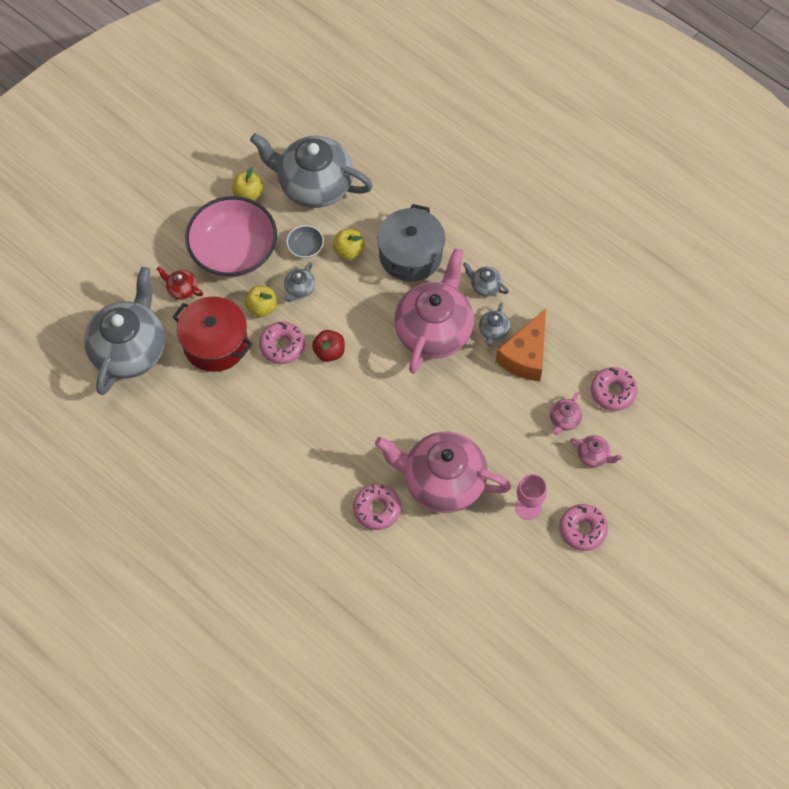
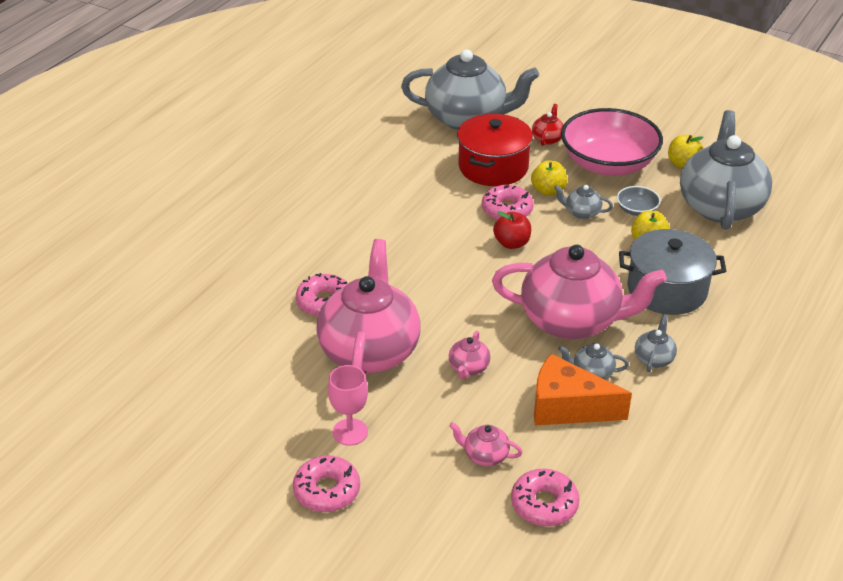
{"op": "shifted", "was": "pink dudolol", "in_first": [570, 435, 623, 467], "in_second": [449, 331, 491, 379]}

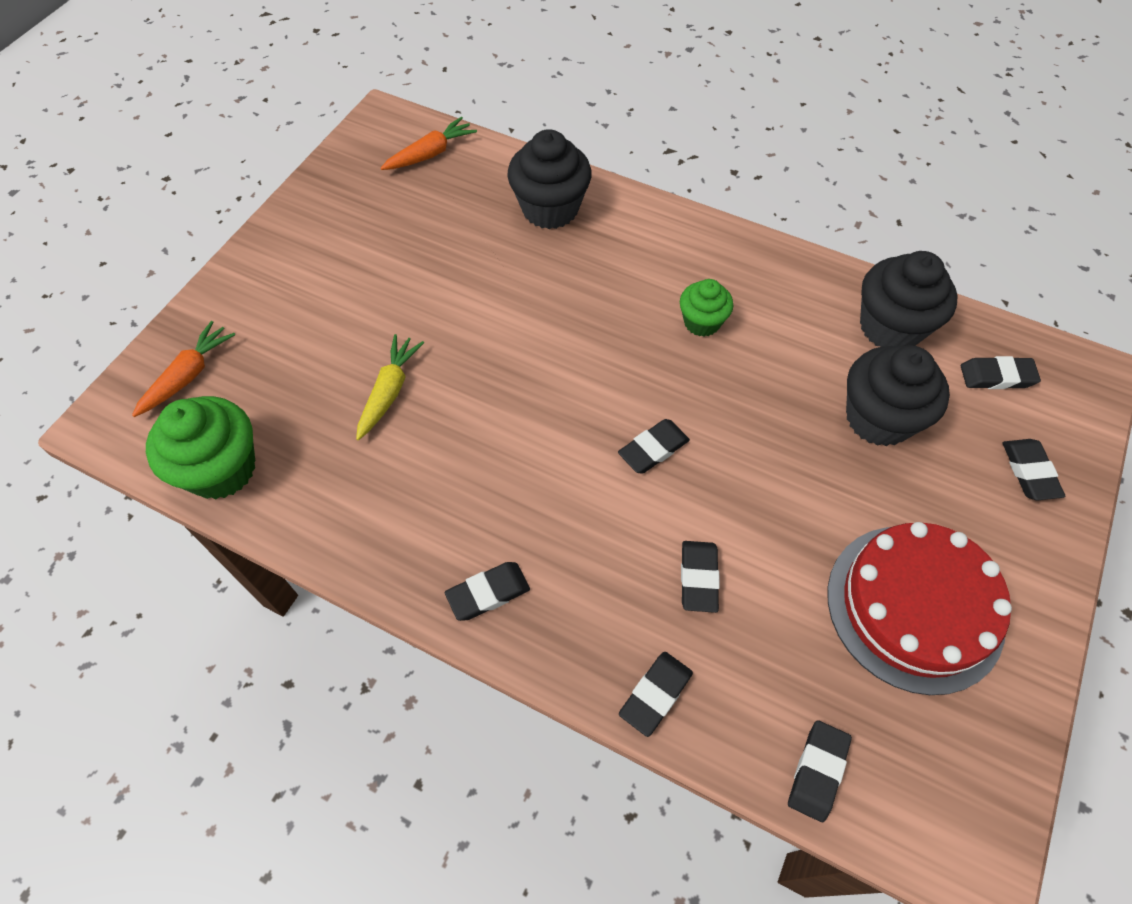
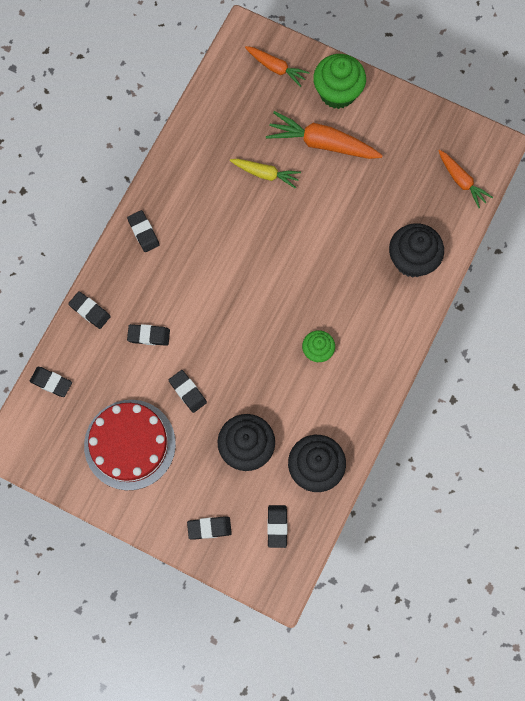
{"op": "shifted", "was": "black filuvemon", "in_first": [618, 419, 690, 474], "in_second": [169, 370, 207, 413]}
{"op": "new", "now": "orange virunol", "in_second": [266, 111, 383, 159]}
{"op": "shifted", "was": "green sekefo", "in_first": [146, 396, 255, 499], "in_second": [313, 54, 366, 109]}

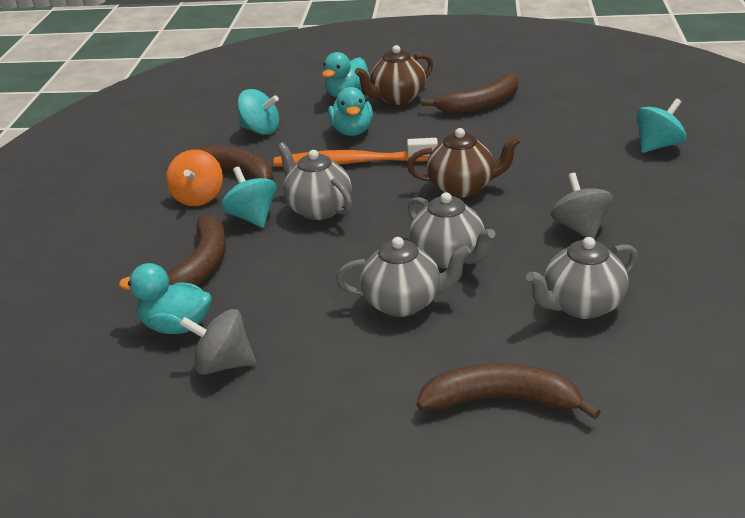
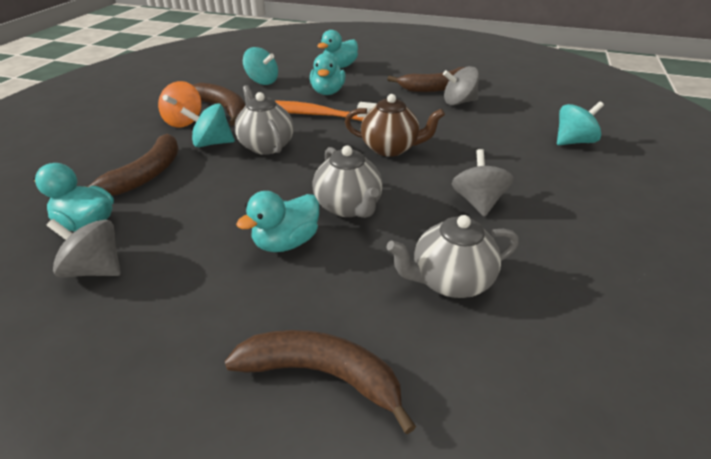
{"op": "rotated", "was": "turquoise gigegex", "in_first": [221, 166, 277, 228], "in_second": [181, 103, 235, 147], "clockwise": -75}
{"op": "swapped", "was": "grey dudolol", "now": "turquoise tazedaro", "in_first": [336, 237, 471, 317], "in_second": [236, 191, 319, 252]}
{"op": "new", "now": "grey gigegex", "in_second": [443, 66, 479, 105]}
{"op": "gone", "was": "brown dudolol", "in_first": [355, 45, 433, 105]}

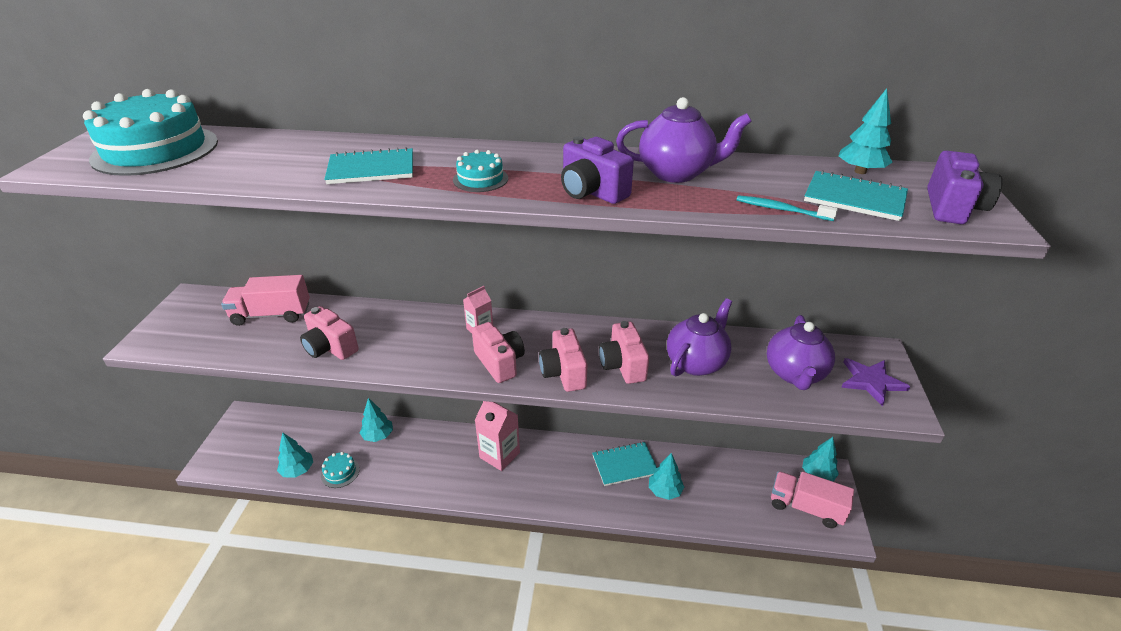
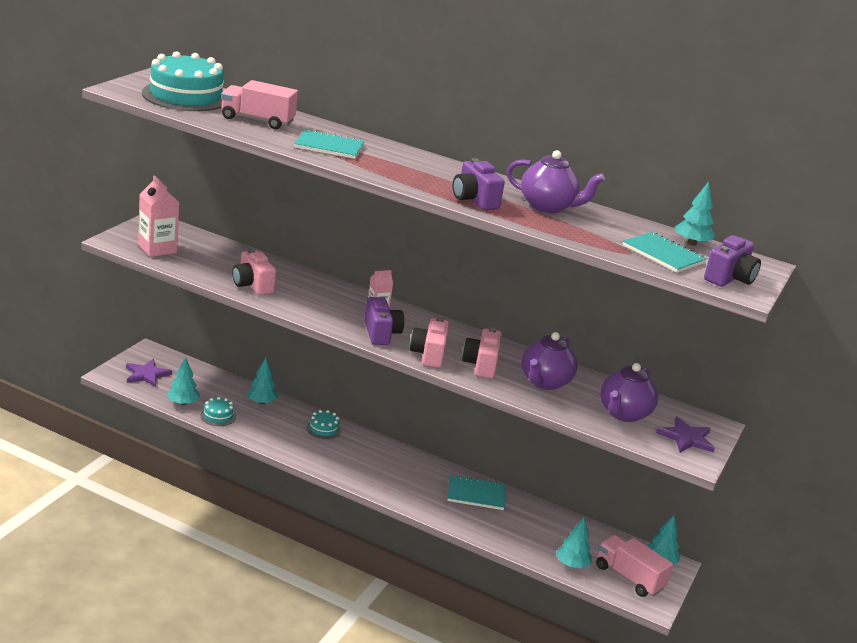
{"op": "new", "now": "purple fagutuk", "in_second": [126, 359, 172, 387]}
{"op": "shifted", "was": "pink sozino", "in_first": [475, 401, 520, 471], "in_second": [138, 175, 179, 257]}
{"op": "shifted", "was": "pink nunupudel", "in_first": [221, 275, 310, 326], "in_second": [221, 80, 298, 129]}
{"op": "shifted", "was": "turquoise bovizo", "in_first": [453, 150, 508, 192], "in_second": [307, 410, 342, 439]}
{"op": "repainted", "was": "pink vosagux", "now": "purple vosagux", "in_first": [472, 322, 525, 383], "in_second": [365, 297, 404, 345]}
{"op": "rotated", "was": "purple dudolol", "in_first": [667, 298, 732, 376], "in_second": [522, 332, 578, 390], "clockwise": 150}
{"op": "shifted", "was": "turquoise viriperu", "in_first": [649, 453, 684, 500], "in_second": [556, 517, 592, 568]}
{"op": "gone", "was": "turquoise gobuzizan", "in_first": [737, 195, 838, 221]}

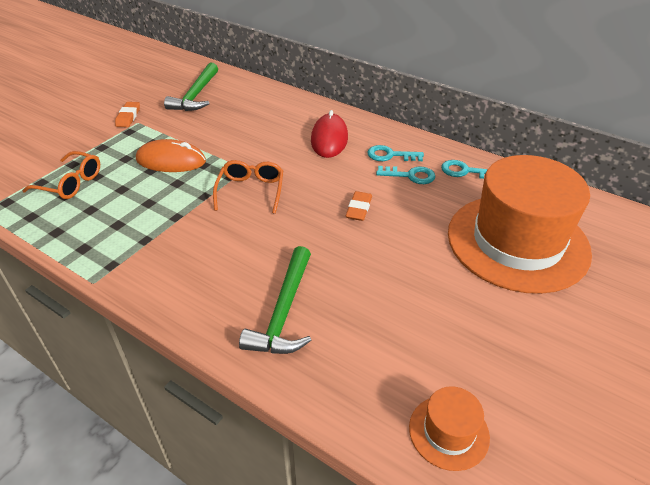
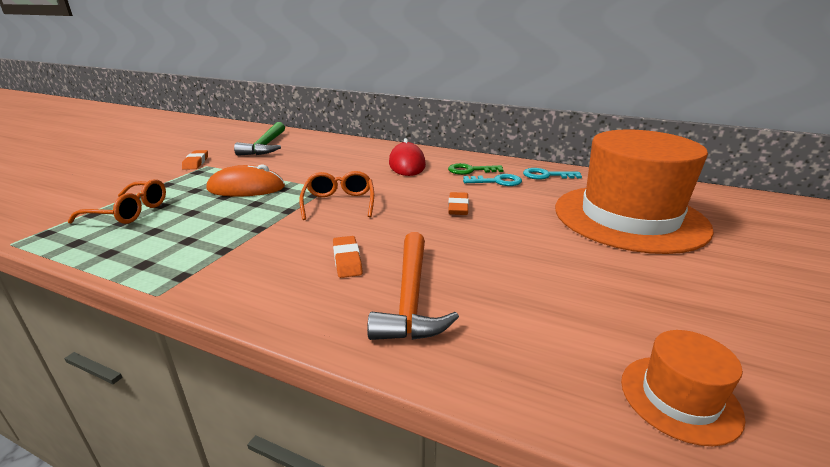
{"op": "new", "now": "orange filuvemon", "in_second": [333, 236, 363, 278]}
{"op": "repainted", "was": "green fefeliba", "now": "orange fefeliba", "in_first": [239, 246, 312, 354], "in_second": [367, 232, 459, 340]}
{"op": "repainted", "was": "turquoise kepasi", "now": "green kepasi", "in_first": [367, 145, 424, 161], "in_second": [448, 163, 504, 175]}

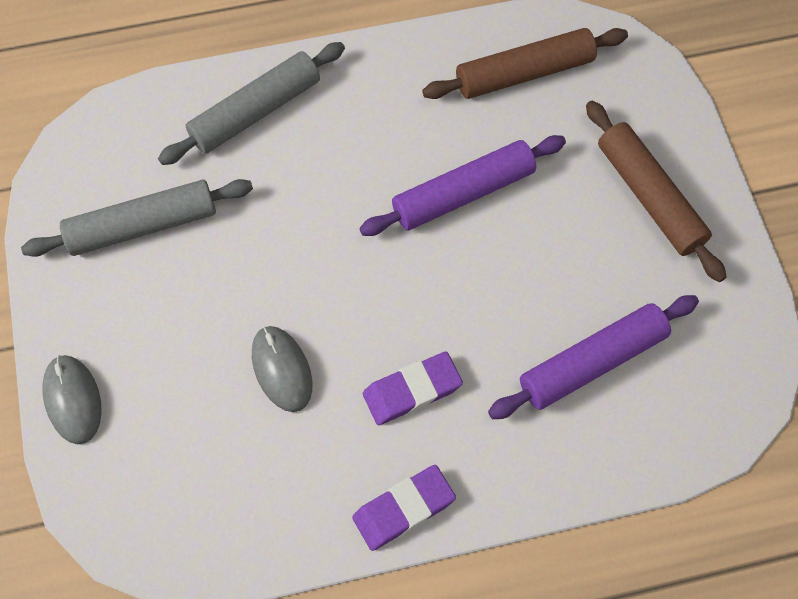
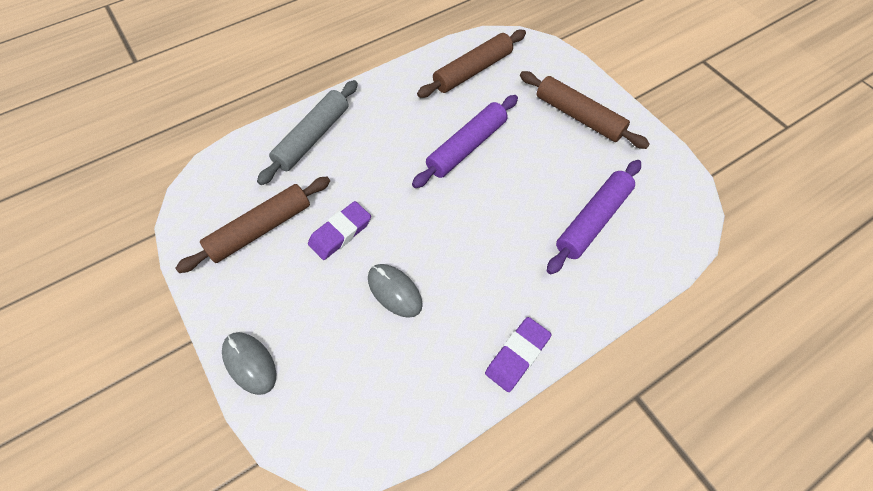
{"op": "repainted", "was": "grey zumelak", "now": "brown zumelak", "in_first": [21, 179, 253, 257], "in_second": [175, 177, 330, 273]}
{"op": "shifted", "was": "purple filuvemon", "in_first": [363, 351, 463, 425], "in_second": [308, 201, 371, 260]}

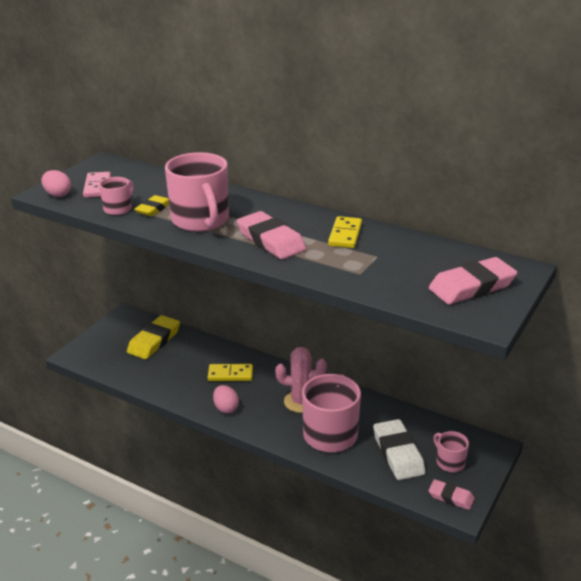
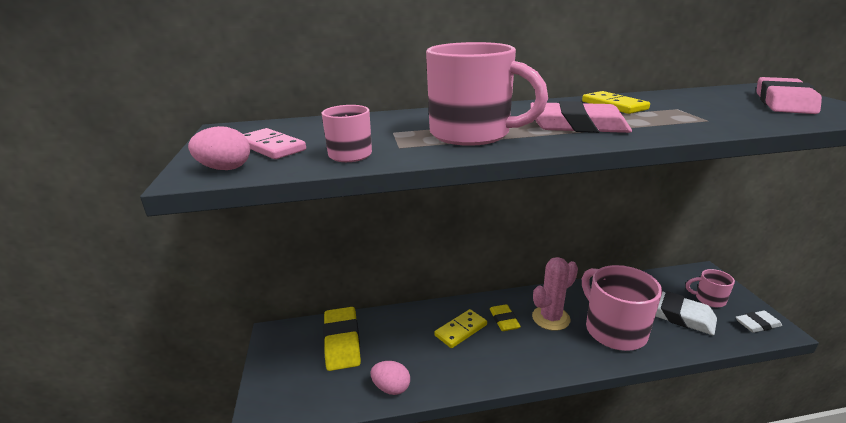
{"op": "shifted", "was": "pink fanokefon", "in_first": [213, 385, 239, 413], "in_second": [371, 361, 410, 395]}
{"op": "shifted", "was": "yellow filuvemon", "in_first": [134, 195, 169, 216], "in_second": [490, 304, 521, 331]}
{"op": "repainted", "was": "pink filuvemon", "now": "white filuvemon", "in_first": [429, 479, 475, 510], "in_second": [736, 311, 782, 333]}

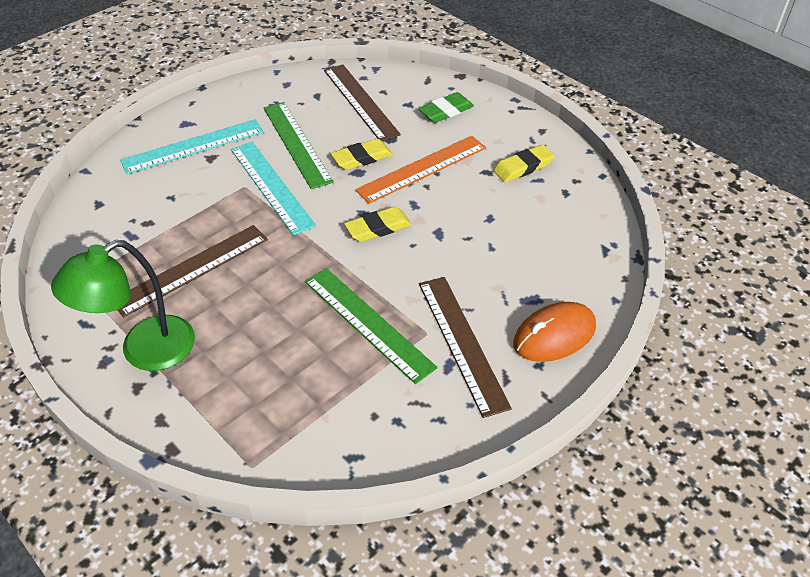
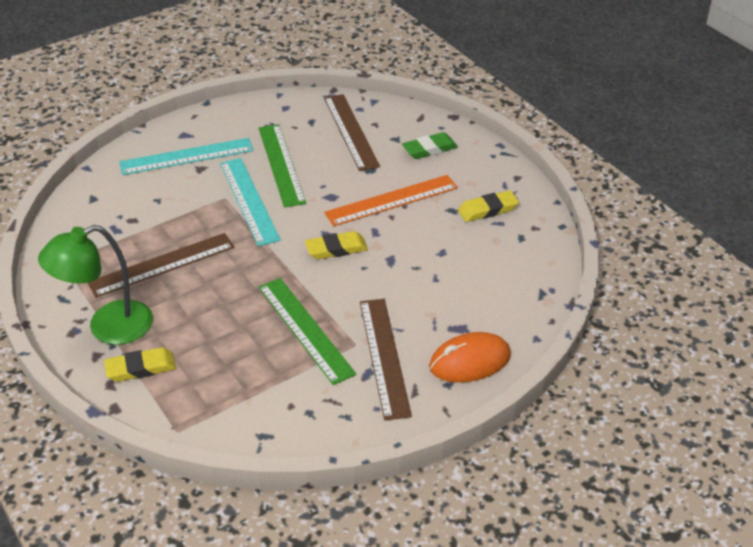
{"op": "shifted", "was": "yellow filuvemon", "in_first": [331, 139, 393, 170], "in_second": [104, 347, 176, 382]}

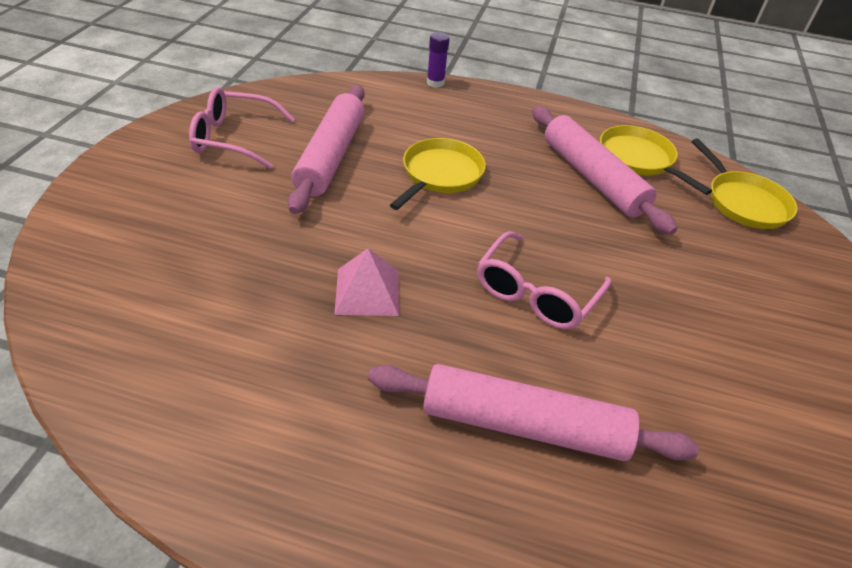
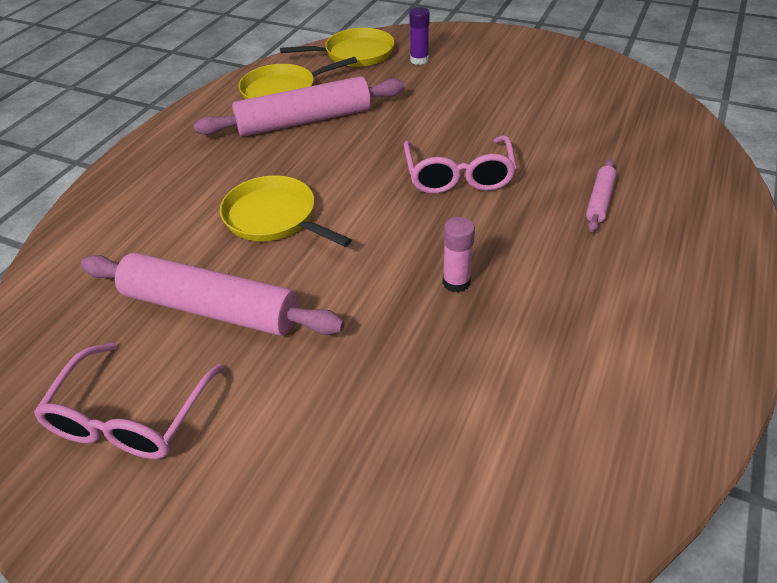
{"op": "rotated", "was": "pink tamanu", "in_first": [477, 231, 612, 330], "in_second": [404, 135, 517, 194], "clockwise": 45}
{"op": "shifted", "was": "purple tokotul", "in_first": [427, 32, 450, 88], "in_second": [409, 7, 430, 65]}
{"op": "swapped", "was": "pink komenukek", "now": "pink tokotul", "in_first": [334, 248, 399, 316], "in_second": [443, 217, 475, 293]}
{"op": "scaled", "was": "pink zumelak", "in_first": [368, 364, 699, 461], "in_second": [586, 159, 617, 232], "ratio": 0.47}

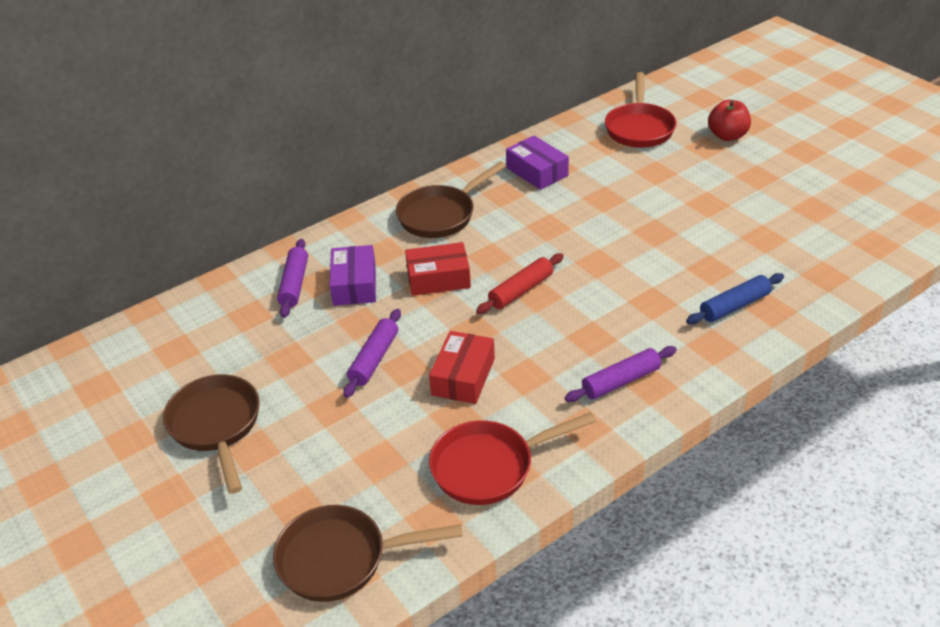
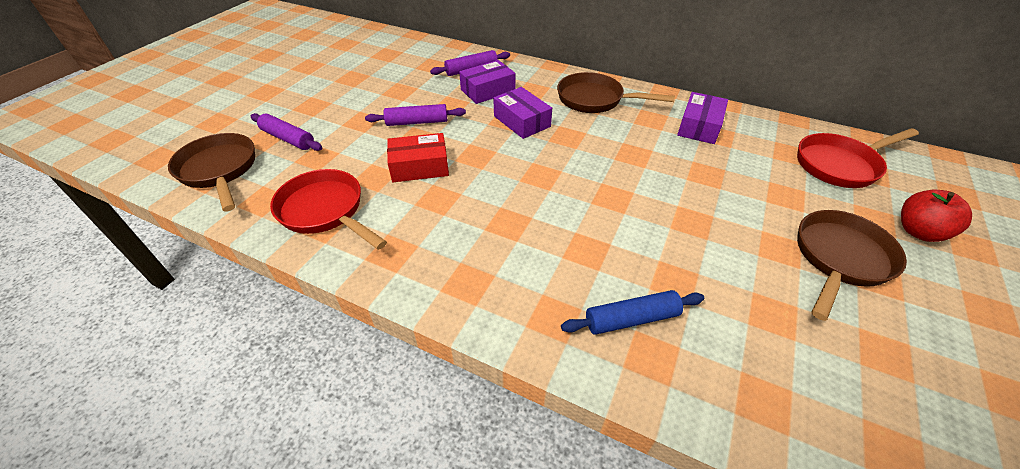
{"op": "shifted", "was": "purple zumelak", "in_first": [565, 346, 677, 402], "in_second": [251, 113, 322, 151]}
{"op": "repainted", "was": "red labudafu", "now": "purple labudafu", "in_first": [405, 242, 471, 296], "in_second": [493, 87, 552, 139]}
{"op": "rotated", "was": "blue zumelak", "in_first": [686, 273, 784, 324], "in_second": [561, 290, 704, 335], "clockwise": -45}
{"op": "shifted", "was": "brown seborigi", "in_first": [163, 375, 259, 494], "in_second": [797, 210, 907, 321]}
{"op": "gone", "was": "red zumelak", "in_first": [476, 253, 564, 314]}

